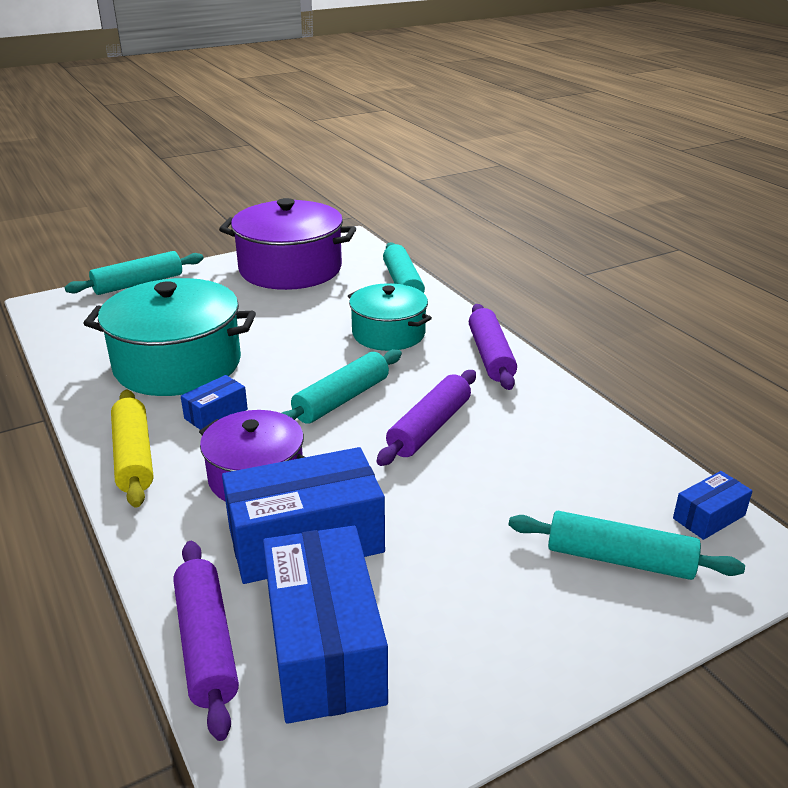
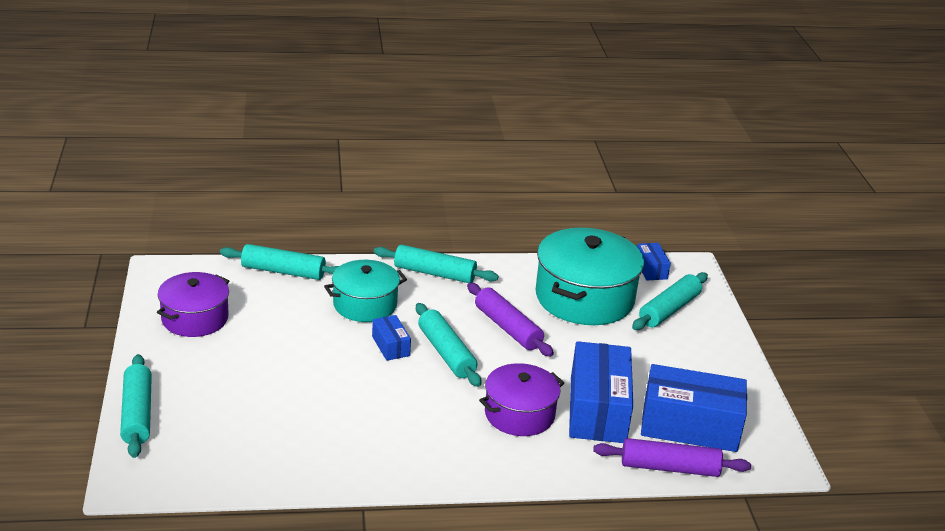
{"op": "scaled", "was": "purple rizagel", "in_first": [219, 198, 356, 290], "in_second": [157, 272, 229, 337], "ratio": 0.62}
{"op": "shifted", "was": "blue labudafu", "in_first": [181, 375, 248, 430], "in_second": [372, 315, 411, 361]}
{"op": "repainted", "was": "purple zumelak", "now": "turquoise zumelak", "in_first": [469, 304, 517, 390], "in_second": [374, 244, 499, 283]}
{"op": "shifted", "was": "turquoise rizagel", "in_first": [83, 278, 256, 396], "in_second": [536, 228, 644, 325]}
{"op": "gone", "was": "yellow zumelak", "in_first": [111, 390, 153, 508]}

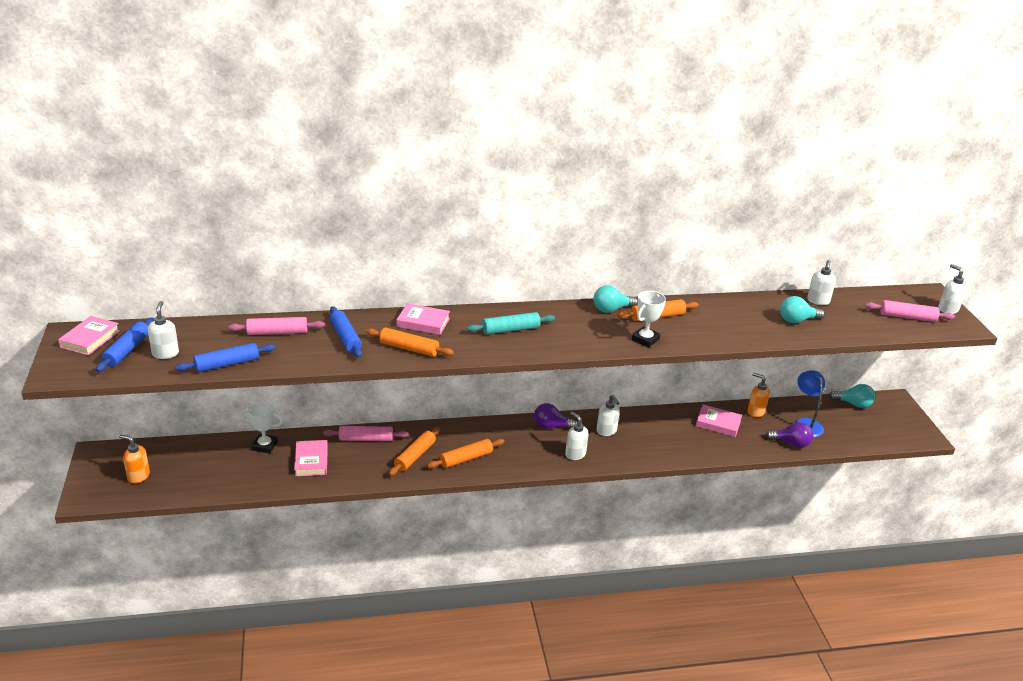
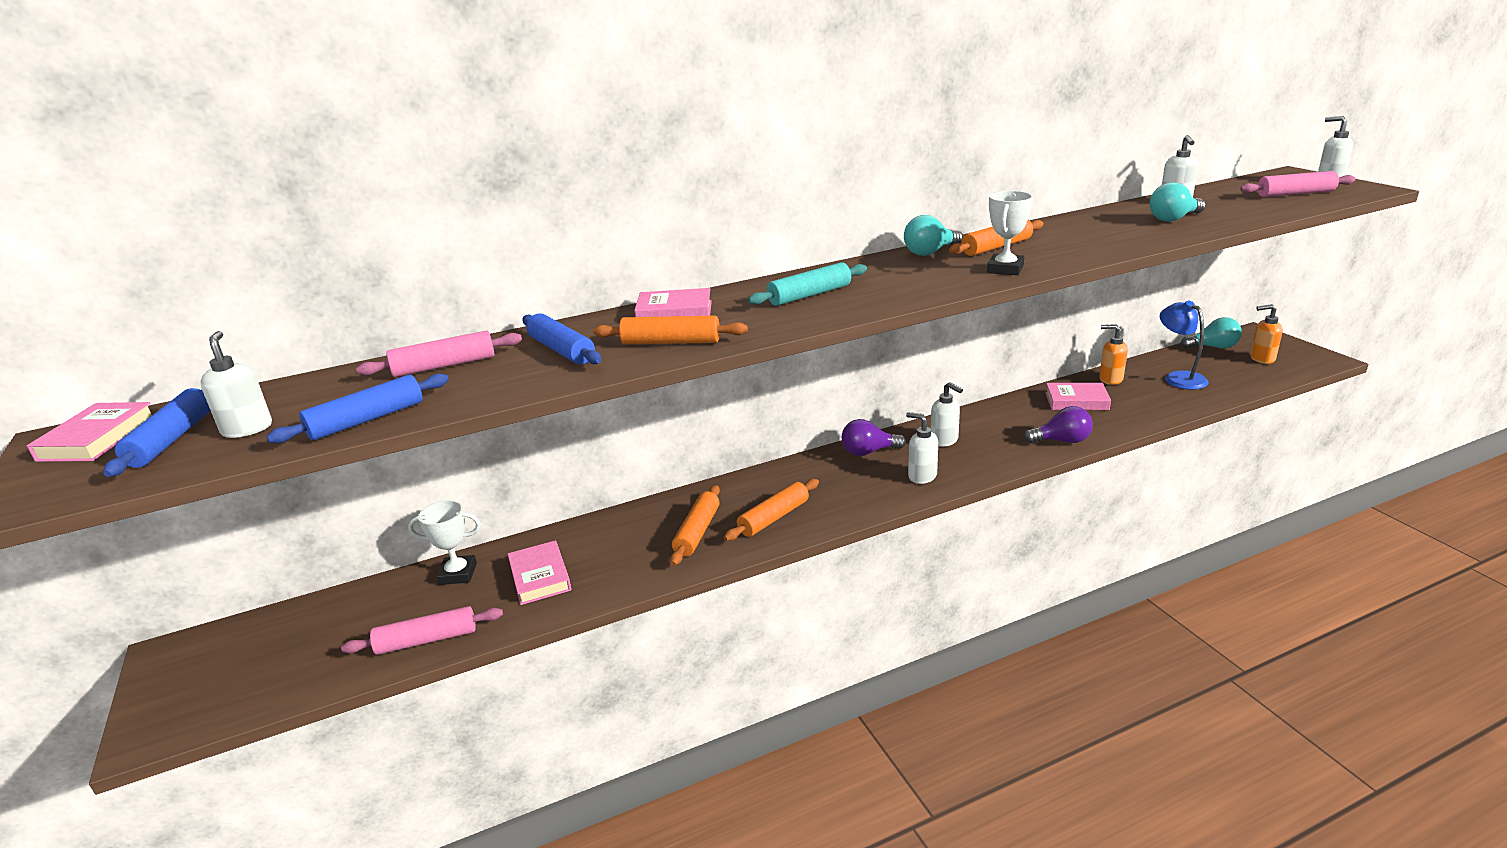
{"op": "shifted", "was": "pink zumelak", "in_first": [323, 426, 409, 441], "in_second": [341, 606, 503, 655]}
{"op": "shifted", "was": "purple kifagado", "in_first": [765, 422, 813, 448], "in_second": [1024, 406, 1093, 443]}
{"op": "shifted", "was": "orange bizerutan", "in_first": [119, 434, 150, 484], "in_second": [1250, 304, 1283, 364]}

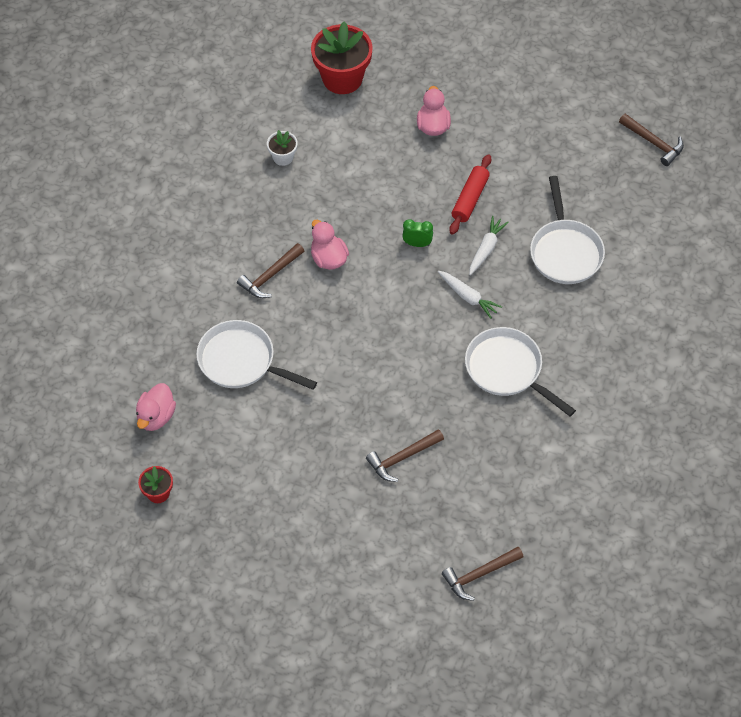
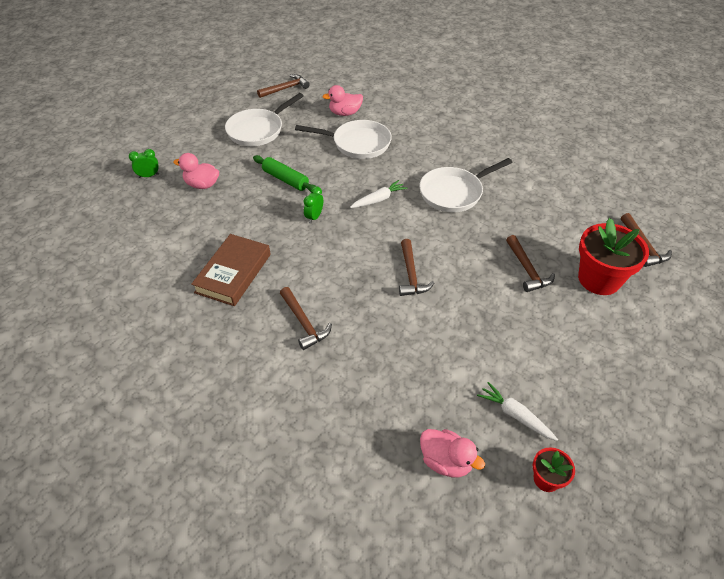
{"op": "new", "now": "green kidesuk", "in_second": [129, 149, 159, 178]}
{"op": "new", "now": "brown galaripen", "in_second": [191, 234, 271, 306]}
{"op": "shifted", "was": "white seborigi", "in_first": [196, 320, 317, 390], "in_second": [225, 93, 304, 146]}
{"op": "repainted", "was": "red zumelak", "now": "green zumelak", "in_first": [449, 154, 491, 235], "in_second": [253, 155, 315, 193]}
{"op": "shifted", "was": "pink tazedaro", "in_first": [311, 220, 349, 270], "in_second": [322, 85, 363, 116]}
{"op": "new", "now": "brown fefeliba", "in_second": [399, 239, 434, 296]}
{"op": "shifted", "was": "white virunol", "in_first": [469, 216, 509, 275], "in_second": [477, 382, 558, 441]}
{"op": "shifted", "was": "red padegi", "in_first": [311, 21, 373, 94], "in_second": [578, 218, 649, 295]}
{"op": "gone", "was": "white padegi", "in_first": [267, 130, 298, 166]}

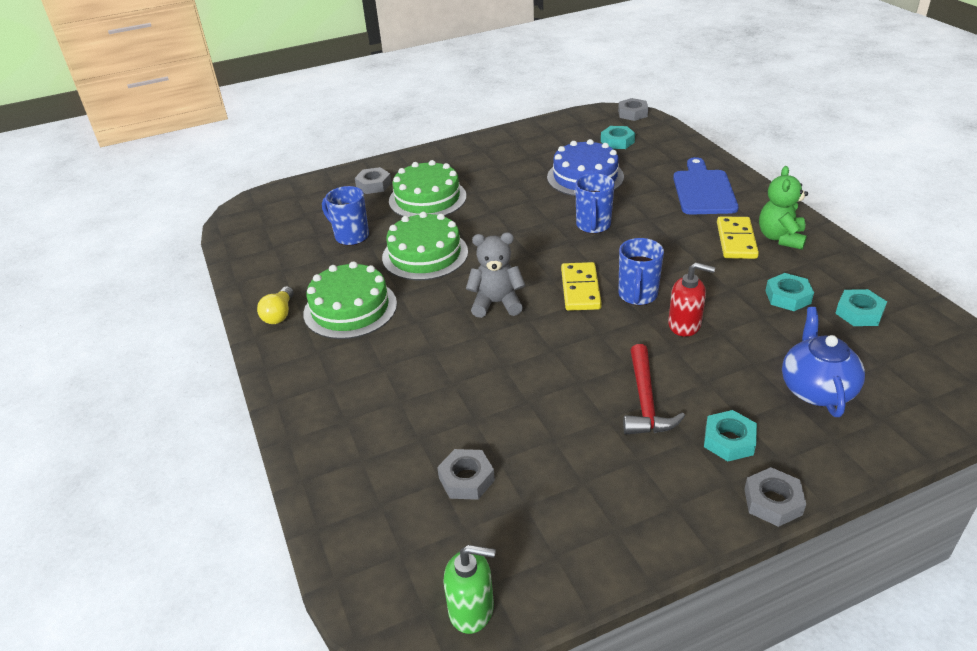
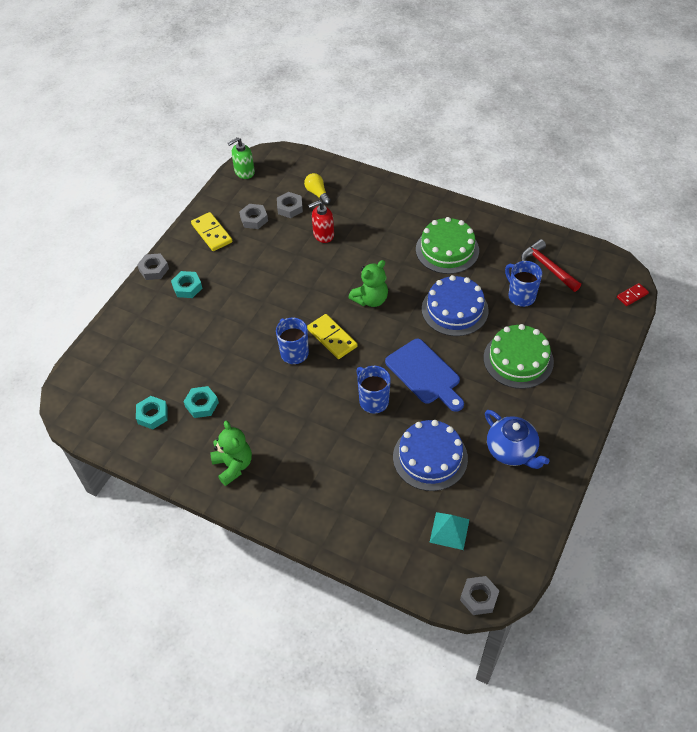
{"op": "shifted", "was": "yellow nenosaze", "in_first": [717, 216, 759, 259], "in_second": [191, 212, 232, 251]}
{"op": "shifted", "was": "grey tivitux", "in_first": [355, 167, 392, 194], "in_second": [239, 204, 268, 229]}
{"op": "shifted", "was": "yellow kifagado", "in_first": [257, 286, 294, 324], "in_second": [304, 173, 331, 205]}
{"op": "shifted", "was": "red bizerutan", "in_first": [668, 262, 715, 337], "in_second": [308, 200, 334, 243]}
{"op": "repainted", "was": "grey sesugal", "now": "green sesugal", "in_first": [466, 232, 526, 318], "in_second": [348, 260, 388, 307]}
{"op": "shifted", "was": "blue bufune", "in_first": [673, 157, 739, 215], "in_second": [385, 339, 464, 412]}
{"op": "repainted", "was": "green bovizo", "now": "blue bovizo", "in_first": [382, 212, 468, 280], "in_second": [422, 275, 489, 336]}
{"op": "swapped", "was": "turquoise tivitux", "now": "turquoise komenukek", "in_first": [601, 126, 635, 149], "in_second": [429, 512, 469, 550]}
{"op": "shifted", "was": "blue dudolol", "in_first": [782, 307, 865, 417], "in_second": [485, 410, 550, 469]}
{"op": "rotated", "was": "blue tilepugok", "in_first": [322, 186, 369, 245], "in_second": [505, 261, 542, 307], "clockwise": -120}
{"op": "shifted", "was": "red fefeliba", "in_first": [623, 344, 685, 434], "in_second": [521, 239, 581, 292]}
{"op": "new", "now": "red nenosaze", "in_second": [617, 283, 649, 306]}

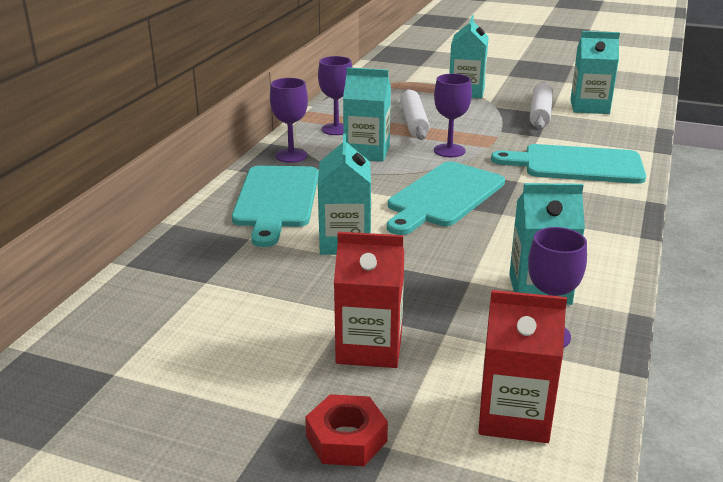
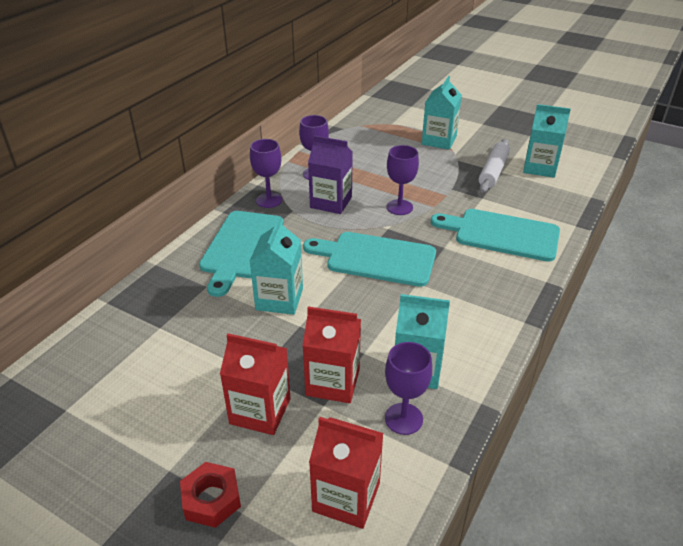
{"op": "new", "now": "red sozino", "in_second": [302, 306, 361, 403]}
{"op": "rotated", "was": "turquoise bufune", "in_first": [387, 161, 505, 235], "in_second": [303, 232, 436, 287], "clockwise": 60}
{"op": "repainted", "was": "turquoise sozino", "now": "purple sozino", "in_first": [343, 67, 391, 162], "in_second": [308, 135, 353, 214]}
{"op": "gone", "was": "white zumelak", "in_first": [400, 89, 430, 140]}

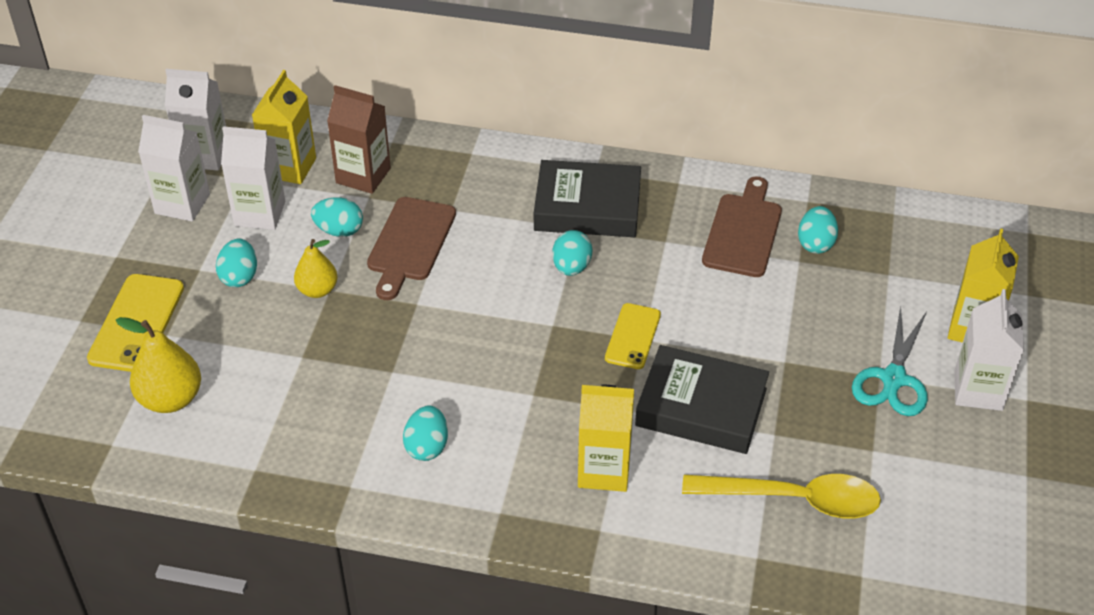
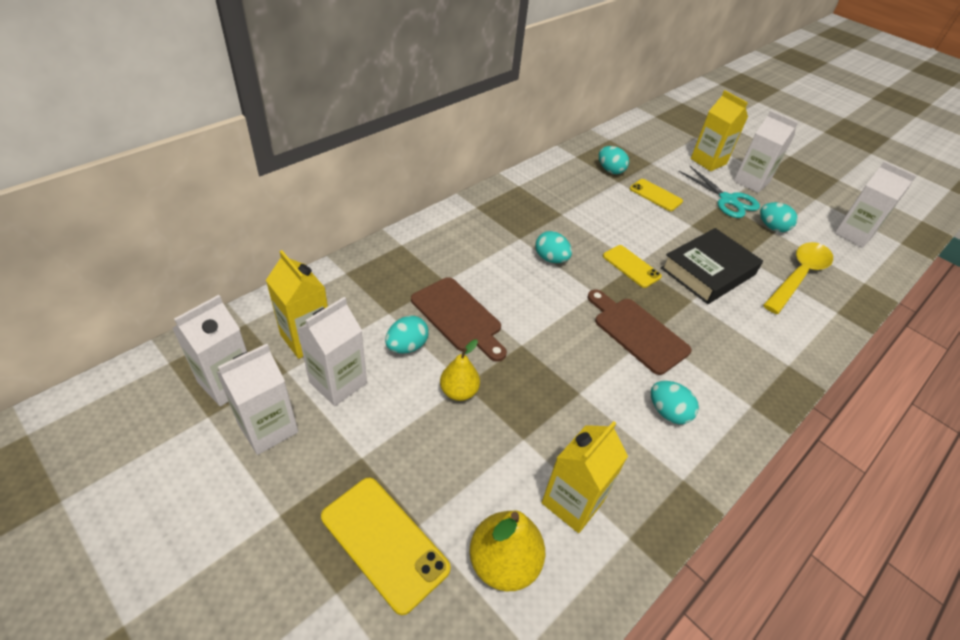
{"op": "shifted", "was": "yellow sozino", "in_first": [578, 385, 634, 492], "in_second": [541, 421, 628, 533]}
{"op": "shifted", "was": "brown bufune", "in_first": [702, 176, 782, 277], "in_second": [587, 290, 692, 375]}
{"op": "new", "now": "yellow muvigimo", "in_second": [630, 179, 683, 211]}
{"op": "shifted", "was": "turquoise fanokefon", "in_first": [216, 238, 257, 288], "in_second": [760, 202, 798, 232]}
{"op": "new", "now": "white sozino", "in_second": [835, 161, 917, 248]}
{"op": "gone", "was": "brown sozino", "in_first": [327, 85, 391, 194]}
{"op": "gone", "was": "black galaripen", "in_first": [534, 160, 641, 237]}

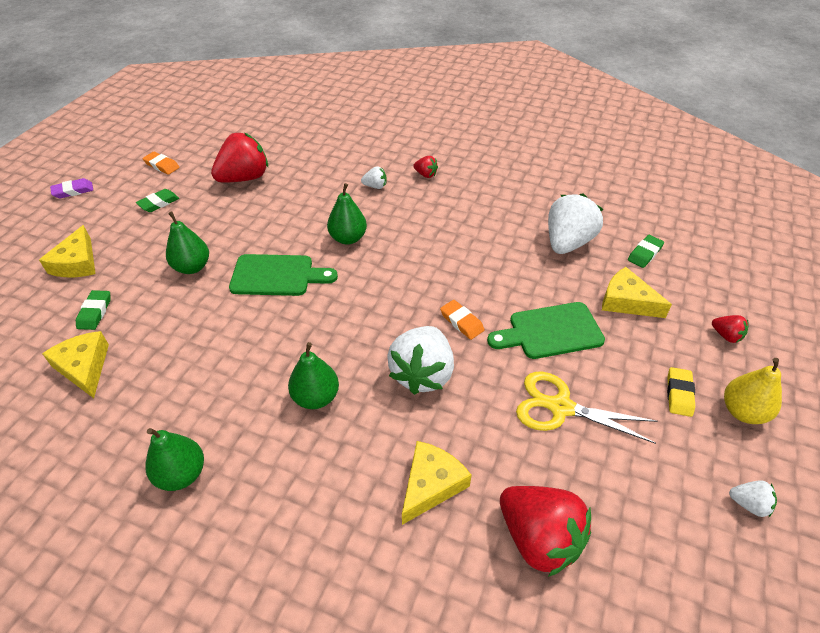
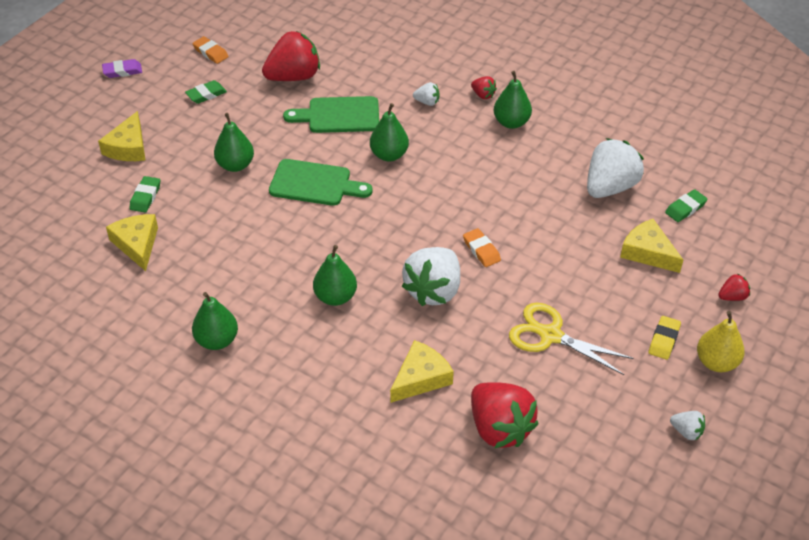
{"op": "shifted", "was": "green bufune", "in_first": [487, 302, 605, 359], "in_second": [283, 96, 379, 133]}
{"op": "new", "now": "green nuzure", "in_second": [494, 71, 532, 129]}
{"op": "rotated", "was": "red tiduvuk", "in_first": [712, 315, 748, 343], "in_second": [718, 273, 750, 301], "clockwise": -75}

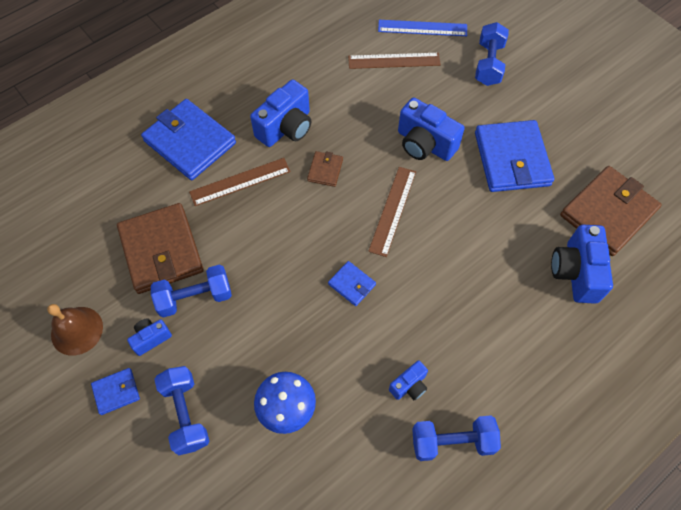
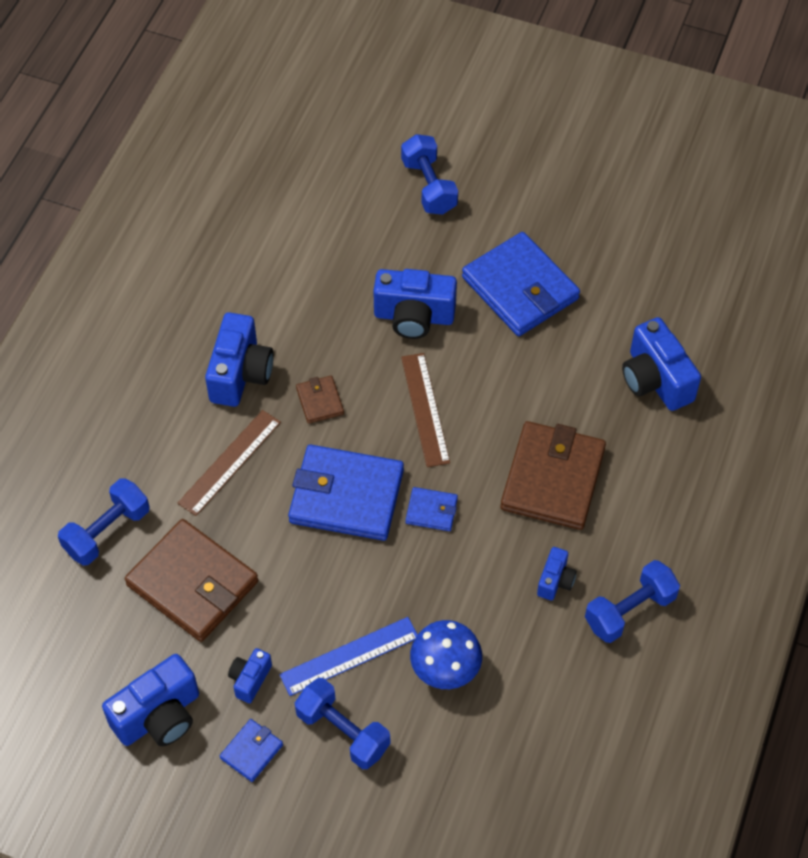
{"op": "shifted", "was": "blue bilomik", "in_first": [151, 264, 232, 318], "in_second": [58, 478, 150, 565]}
{"op": "swapped", "was": "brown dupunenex", "now": "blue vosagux", "in_first": [47, 304, 103, 356], "in_second": [102, 654, 199, 746]}
{"op": "shifted", "was": "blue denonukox", "in_first": [378, 20, 467, 36], "in_second": [279, 617, 418, 696]}
{"op": "shifted", "was": "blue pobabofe", "in_first": [141, 99, 236, 180], "in_second": [288, 445, 404, 541]}
{"op": "shifted", "was": "brown pobabofe", "in_first": [560, 166, 661, 256], "in_second": [500, 421, 606, 530]}
{"op": "gone", "was": "brown denonukox", "in_first": [348, 52, 441, 69]}

